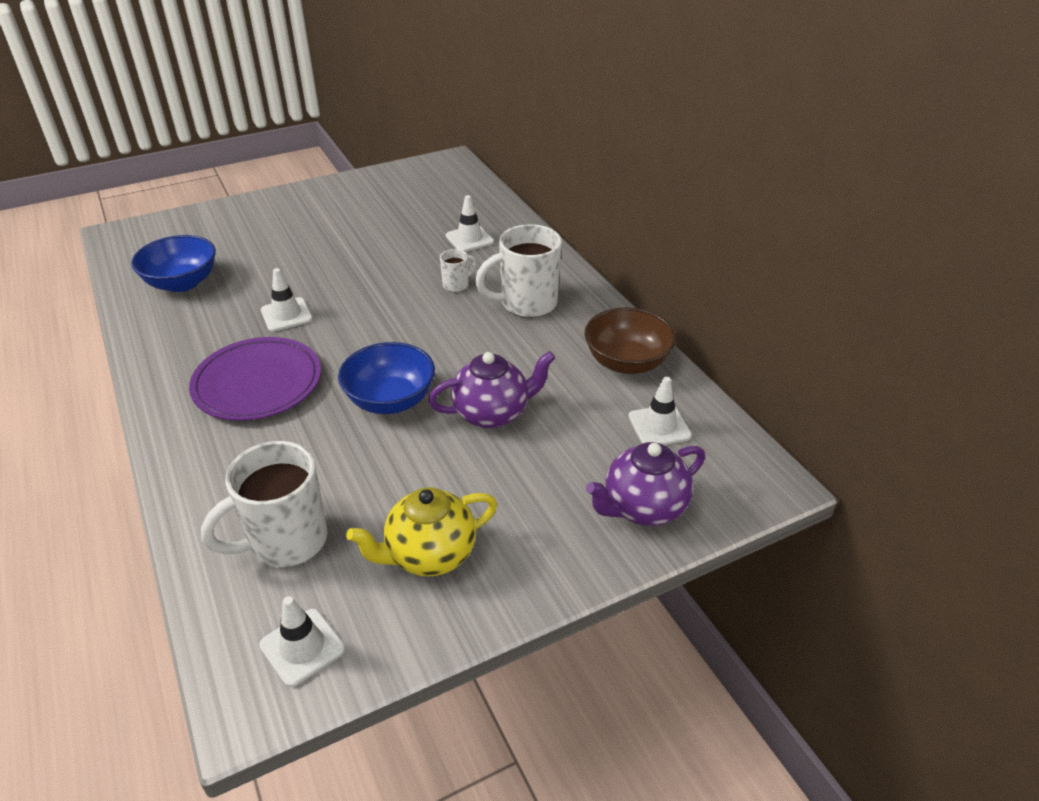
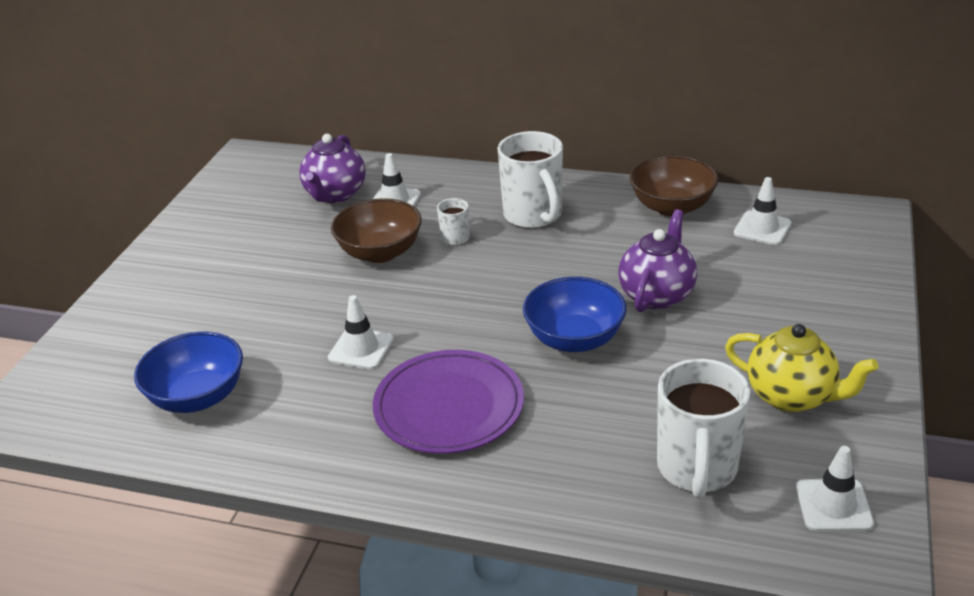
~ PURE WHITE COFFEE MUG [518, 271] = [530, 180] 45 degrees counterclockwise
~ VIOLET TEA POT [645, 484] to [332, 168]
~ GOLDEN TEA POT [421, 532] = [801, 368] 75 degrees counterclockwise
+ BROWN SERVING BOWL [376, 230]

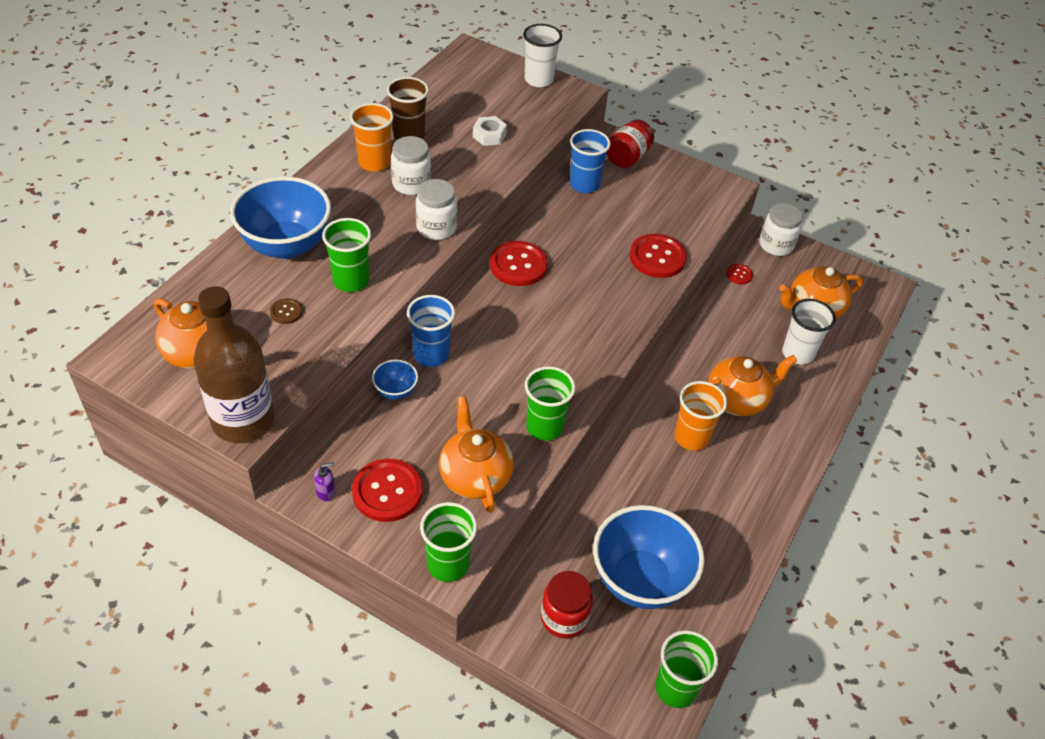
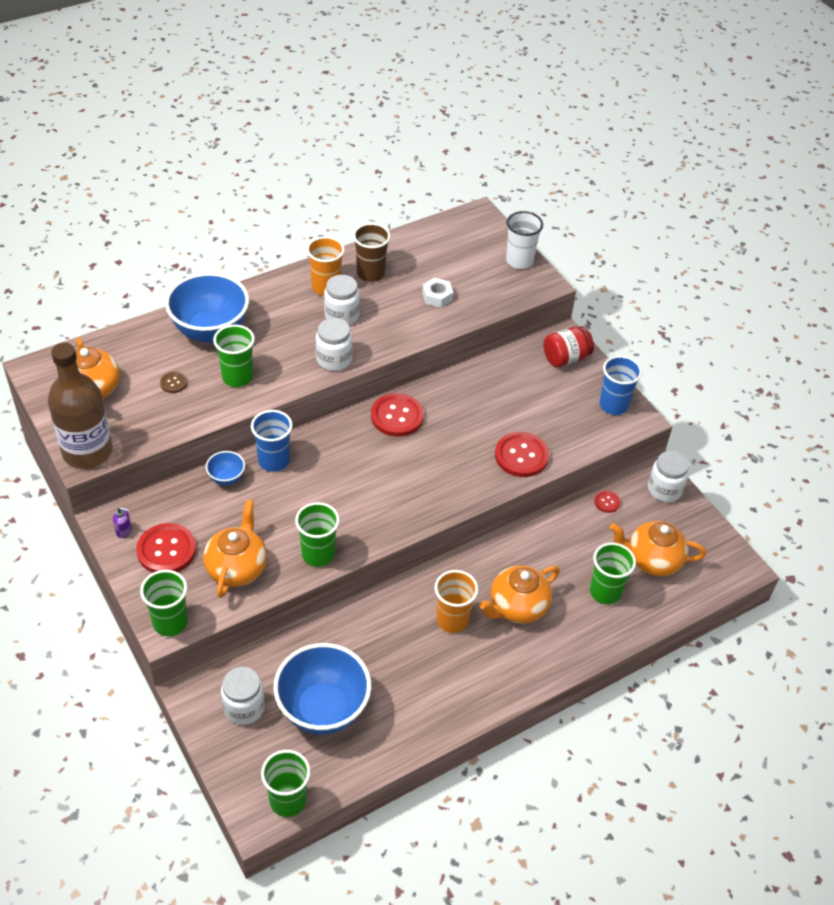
~ ROYAL BLUE TUMBLER [590, 161] to [620, 385]
~ PURE WHITE TUMBLER [809, 332] to GREEN TUMBLER [613, 573]
~ ORANGE TEA POT [752, 385] = [519, 594] 135 degrees clockwise
~ SCARLET JAR [567, 605] to PURE WHITE JAR [243, 696]

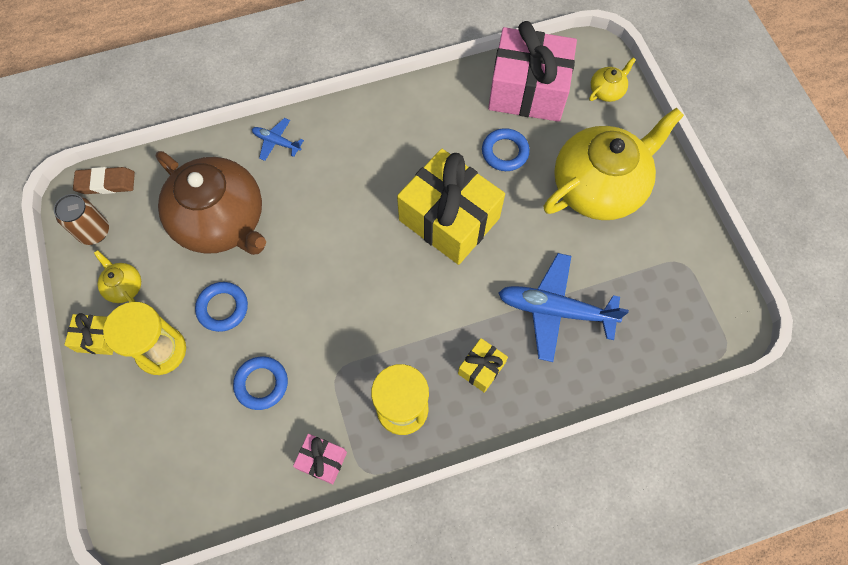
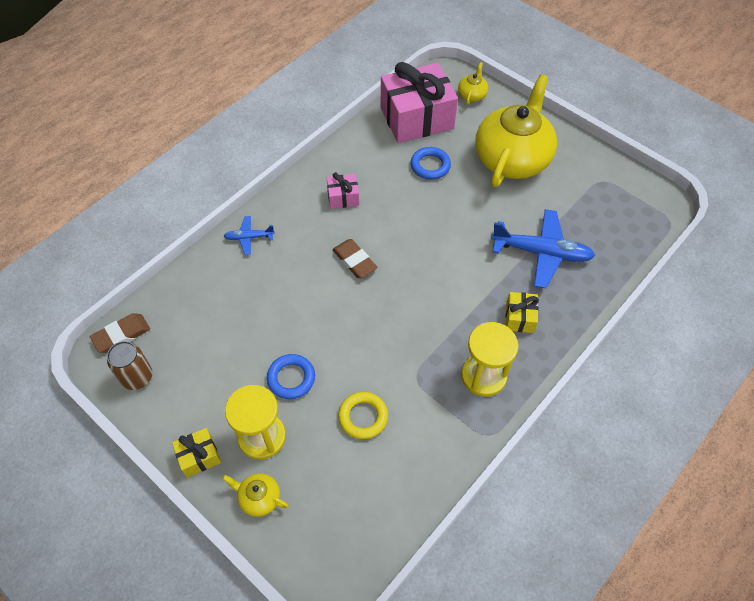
- GOLDEN GIFT [451, 207]
- BROWN TEA POT [211, 203]
~ GOLDEN TEA POT [117, 276] to [255, 495]
~ ROYAL BLUE TOY PLANE [563, 307] = [543, 248] 150 degrees counterclockwise
~ ROYAL BLUE TORUS [260, 383] to GOLDEN TORUS [363, 415]
~ ROSE-PINK GIFT [320, 459] to [343, 190]
+ BROWN ERASER [355, 258]

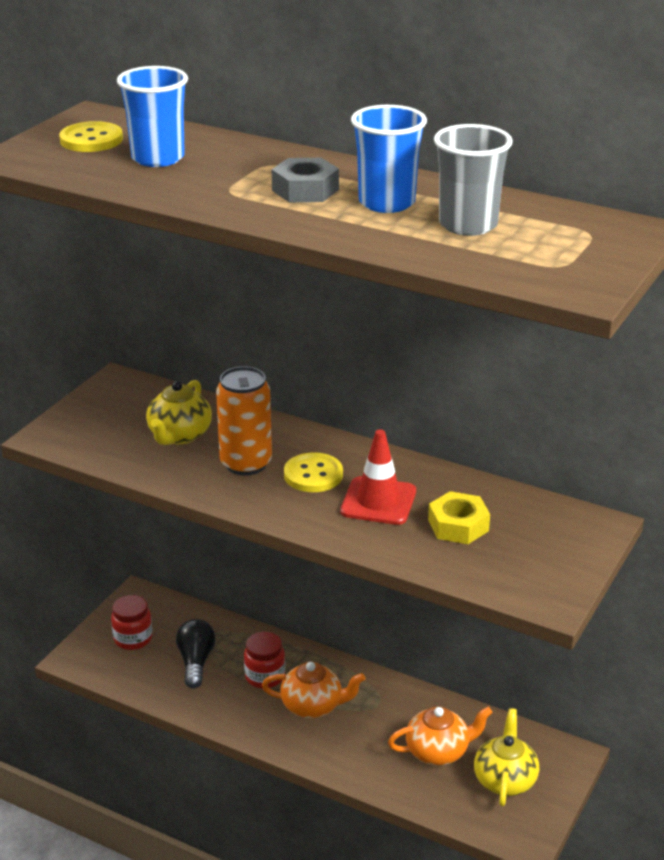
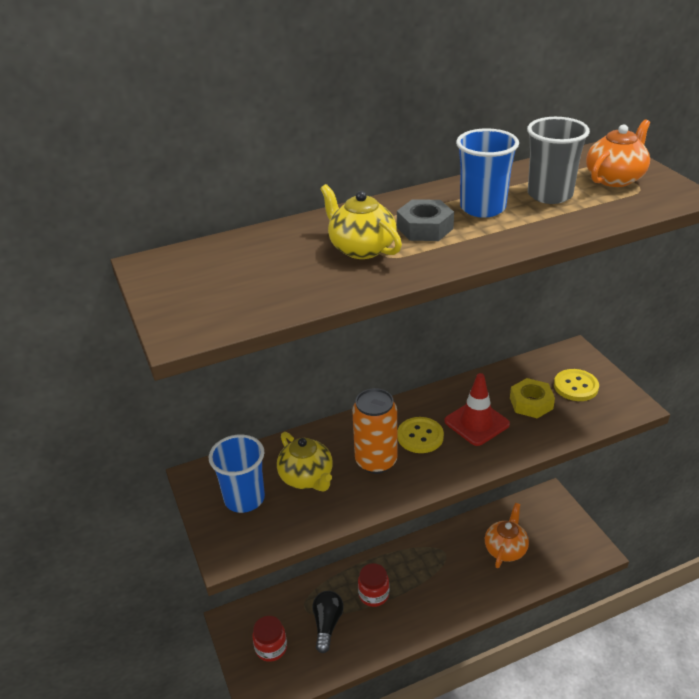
~ ROYAL BLUE TUMBLER [152, 116] to [237, 474]
~ GOLDEN SHIRT BUTTON [91, 136] to [576, 385]
~ EBONY LIGHT BULB [195, 653] = [328, 622] 60 degrees clockwise
~ ORANGE TEA POT [313, 690] to [618, 153]
~ GOLDEN TEA POT [506, 757] to [361, 221]

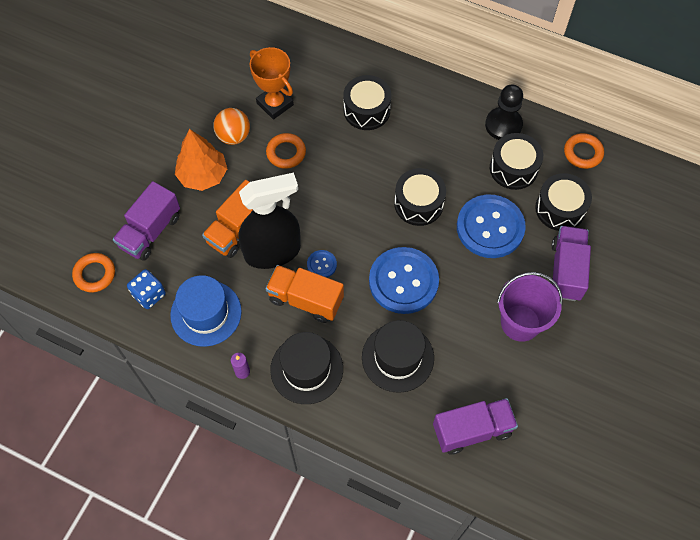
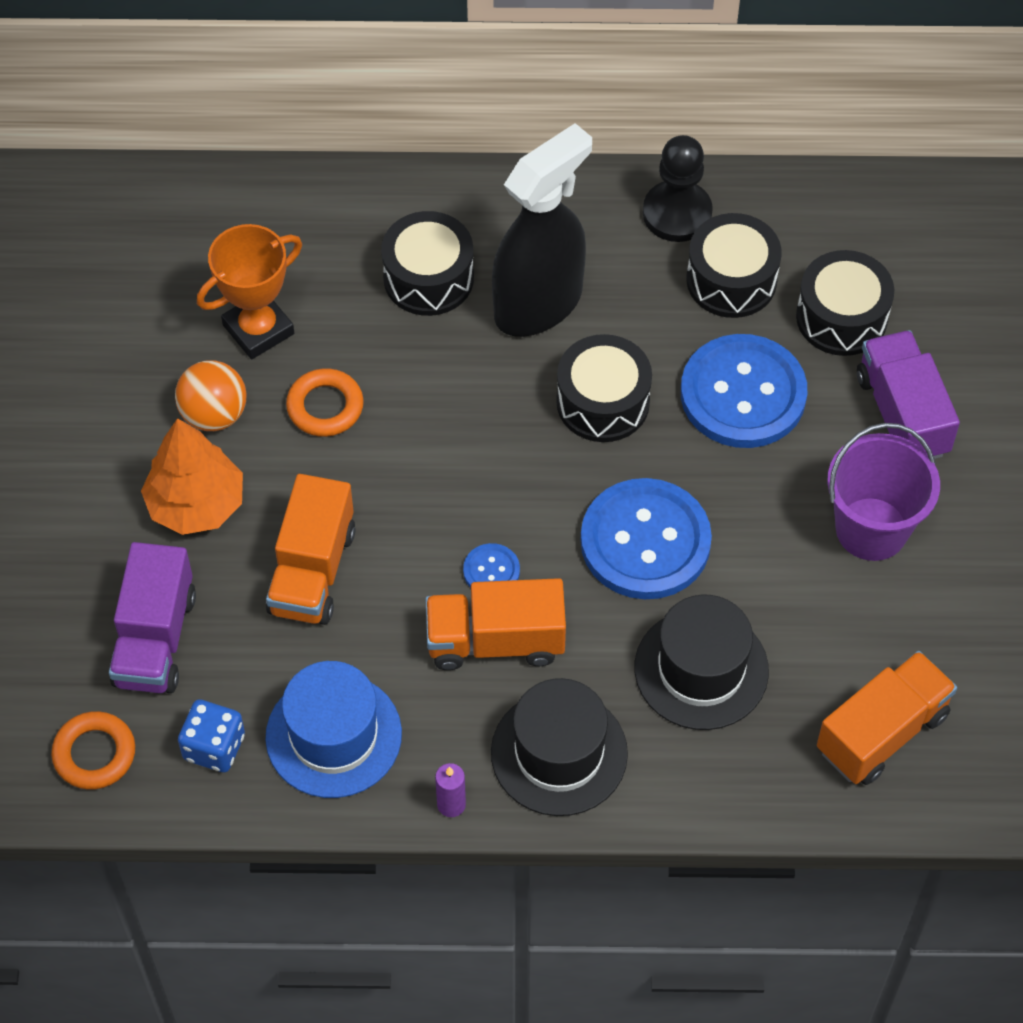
~ ORANGE TROPHY [272, 83] = [249, 291] 60 degrees counterclockwise
- ORANGE TORUS [584, 151]
~ EBONY SPRAY BOTTLE [270, 221] to [542, 230]
~ VIOLET TOY TRUCK [475, 426] to ORANGE TOY TRUCK [887, 718]

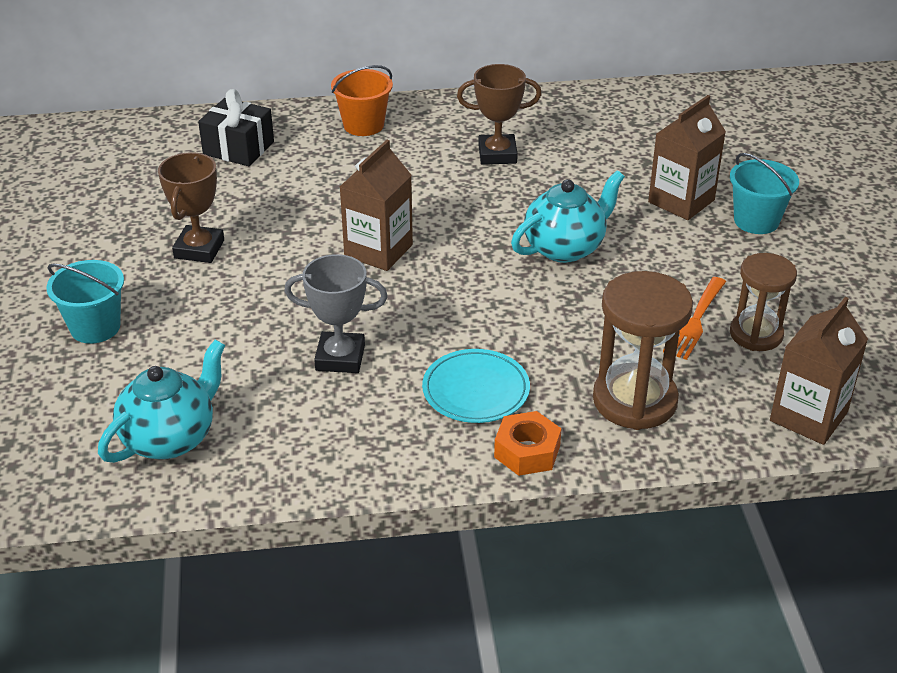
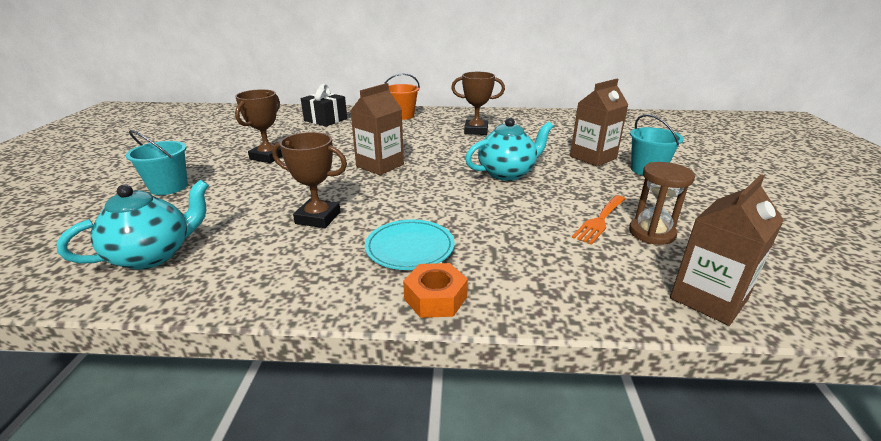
~ ASH-GREY TROPHY [336, 313] to BROWN TROPHY [309, 180]
- BROWN SANDGLASS [643, 350]

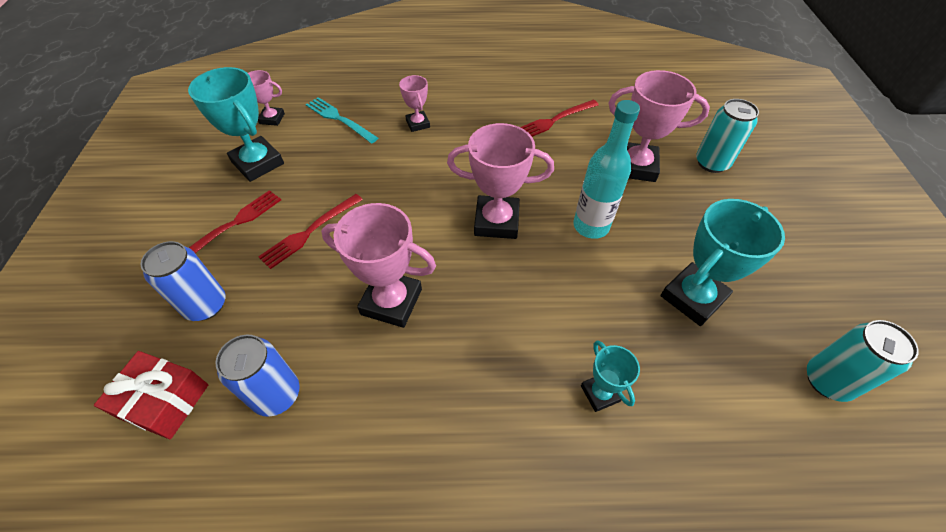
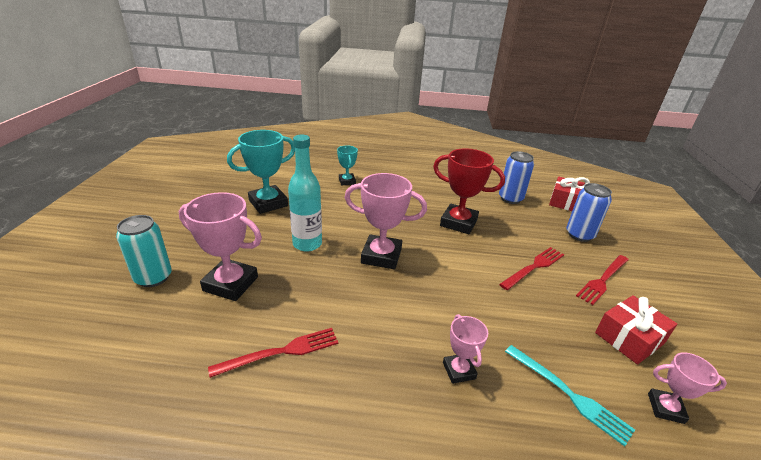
~ AQUA TROPHY [236, 124] to SCARLET GIFT [636, 329]
~ ROSE-PINK TROPHY [378, 265] to SCARLET TROPHY [469, 191]
- AQUA CAN [863, 361]

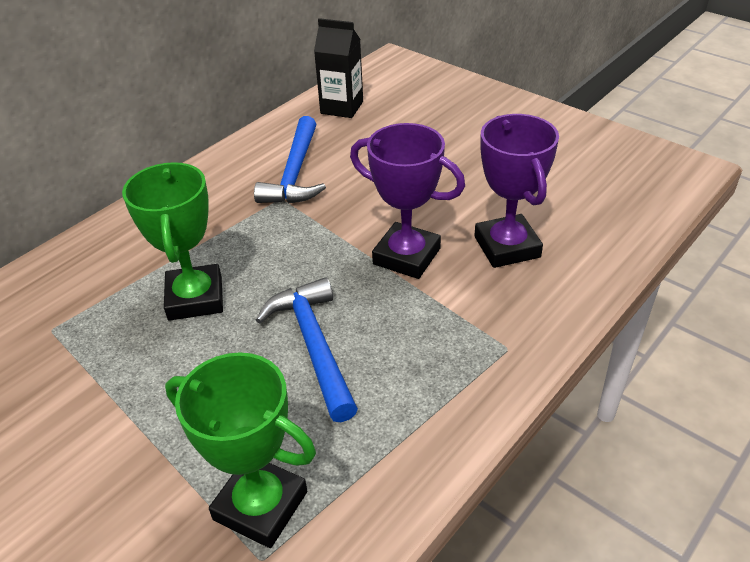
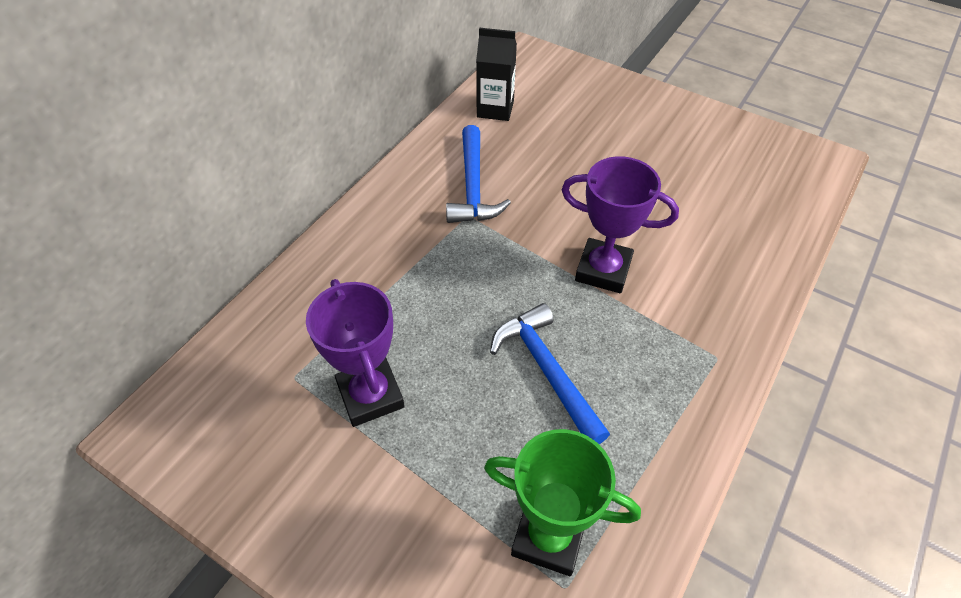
~ VIOLET TROPHY [516, 191] to [355, 353]
- GREEN TROPHY [172, 241]

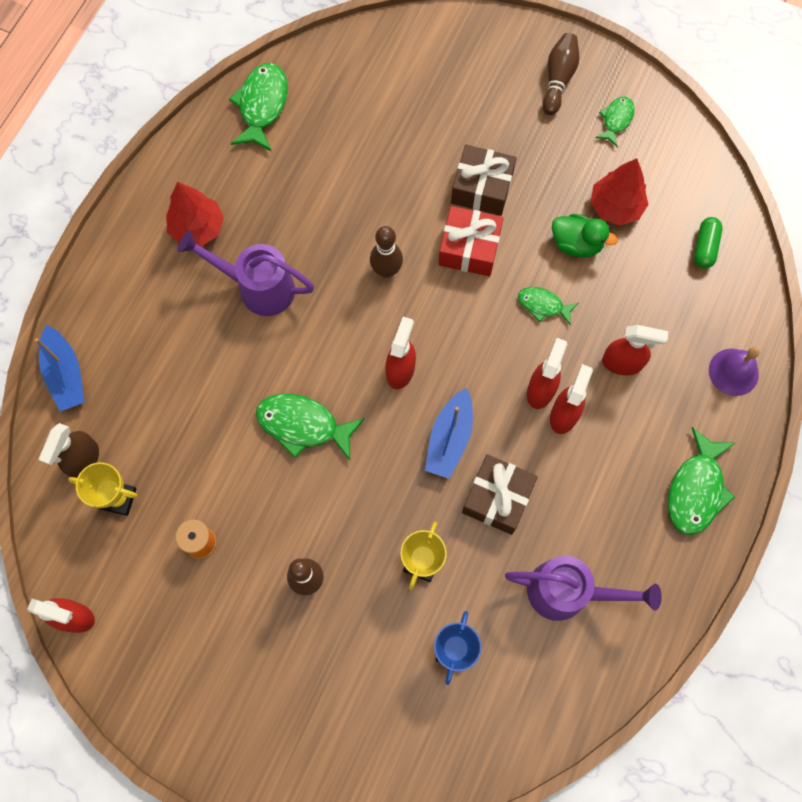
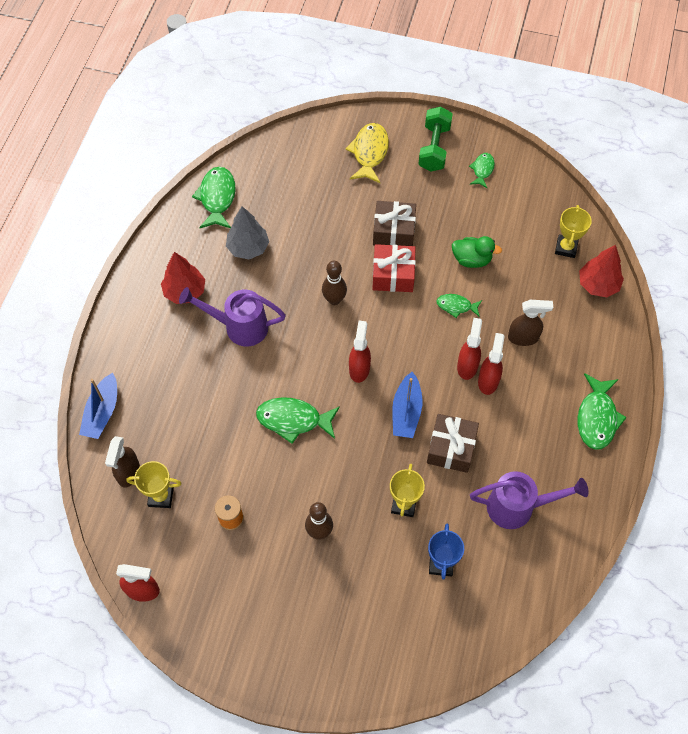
~ BROWN SKITTLE [561, 74] to GREEN DUMBBELL [435, 139]
~ SCARLET TOY TREE [619, 191] to [601, 271]
~ GREEN PILL [708, 243] to GOLDEN TROPHY [573, 231]
~ ROYAL BLUE TOY BOAT [60, 368] = [98, 406] 45 degrees clockwise
~ SCARLET SPRAY BOTTLE [635, 350] to BROWN SPRAY BOTTLE [530, 323]
- VIOLET SCHOOL BELL [734, 371]
+ GOLDEN FISH FIGURE [367, 153]
+ ASH-GREY TOY TREE [247, 232]

